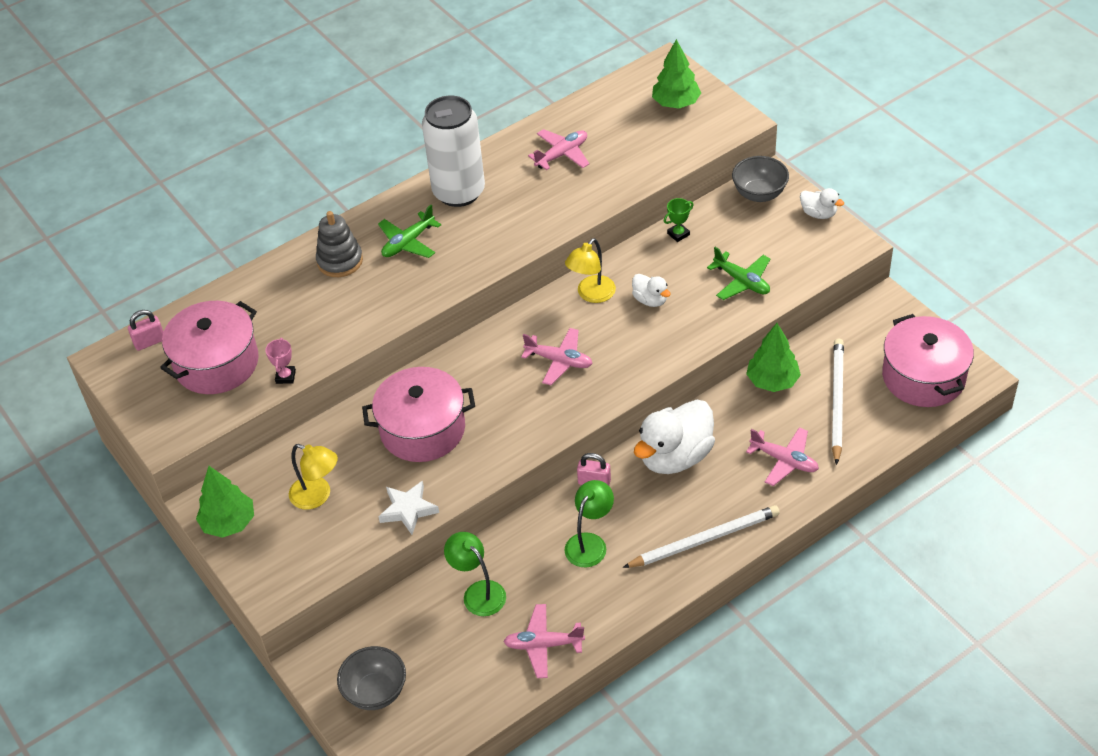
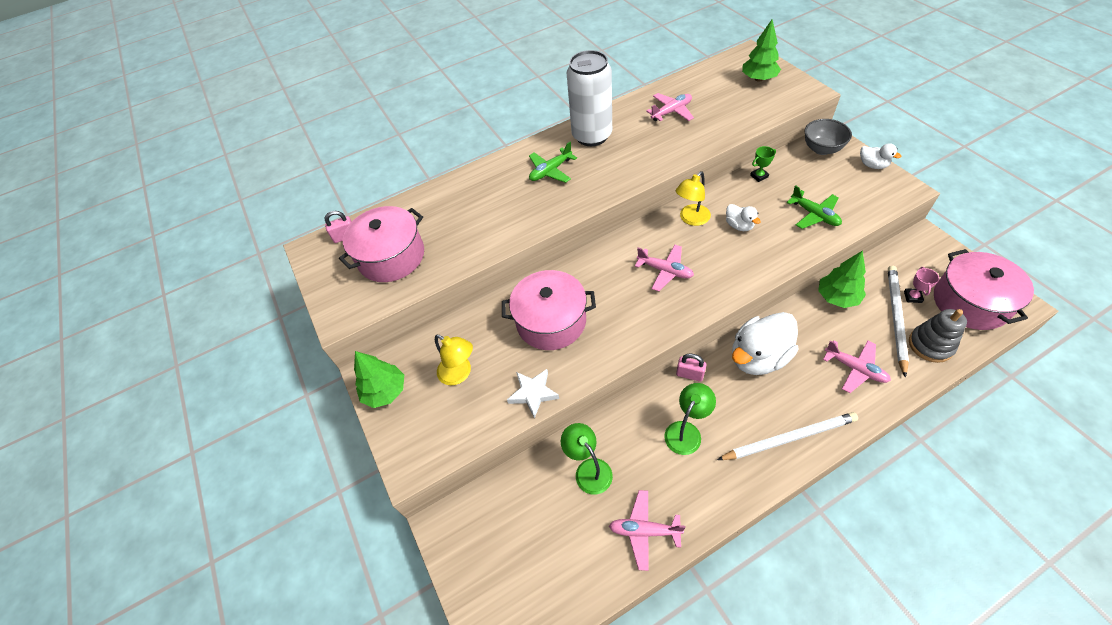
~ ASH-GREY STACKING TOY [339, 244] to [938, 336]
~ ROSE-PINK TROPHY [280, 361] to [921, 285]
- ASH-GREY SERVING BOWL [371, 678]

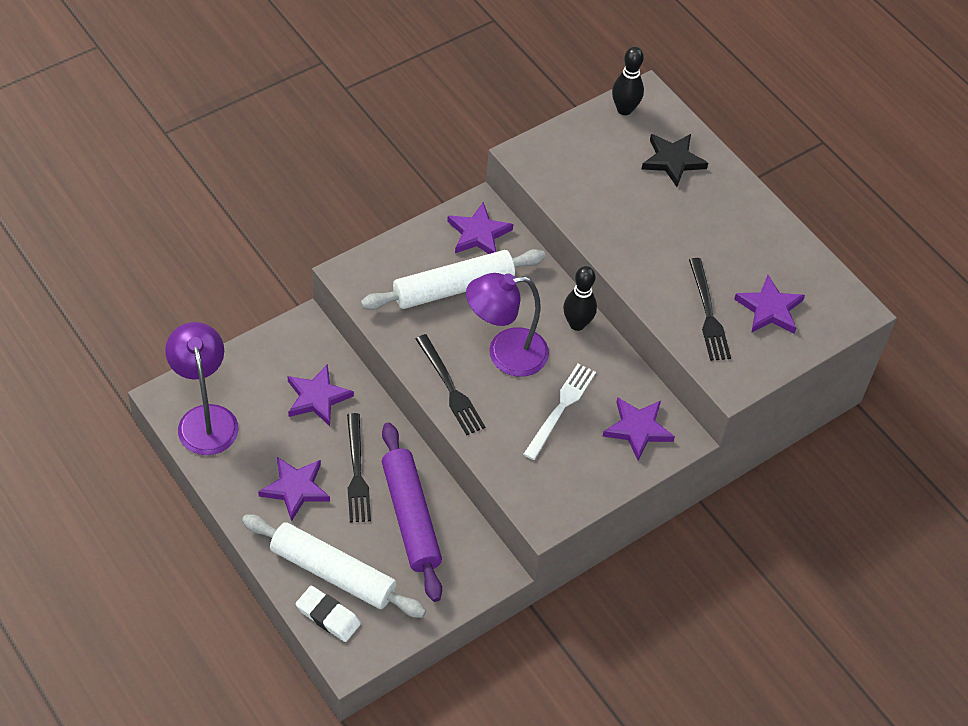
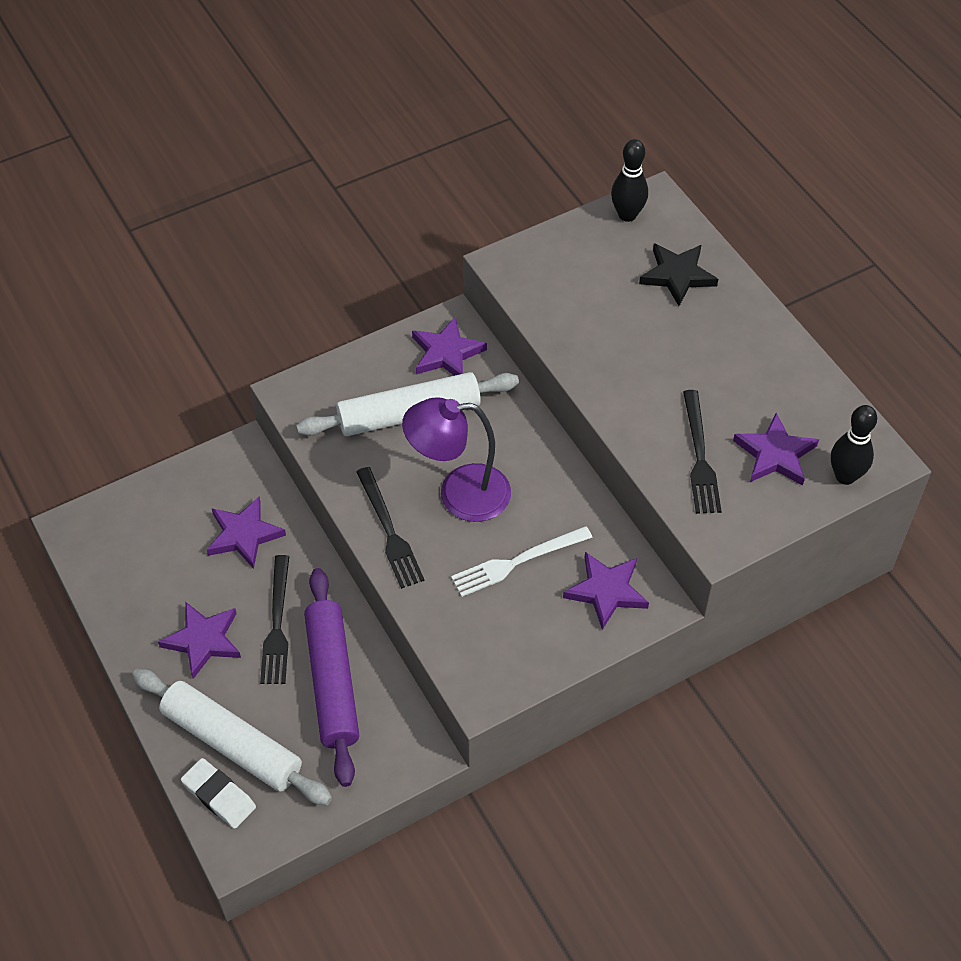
~ EBONY SKITTLE [580, 298] to [854, 445]
- VIOLET DESK LAMP [202, 388]
~ PURE WHITE TABLE FORK [559, 411] = [521, 561] 150 degrees counterclockwise

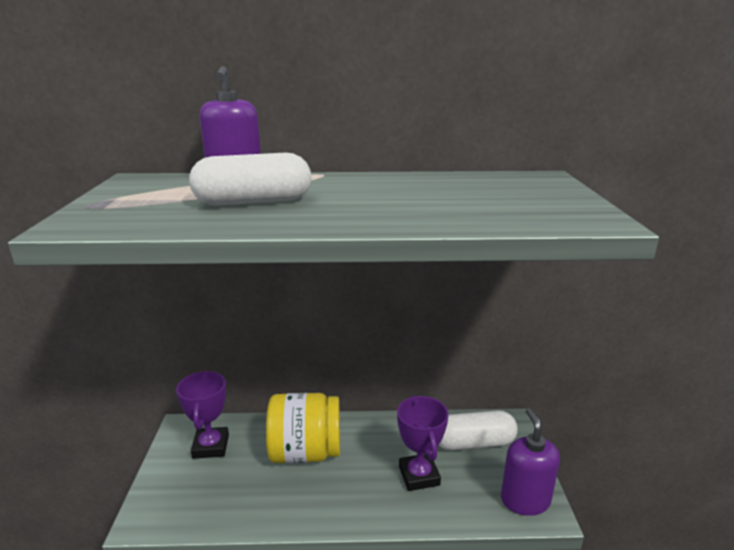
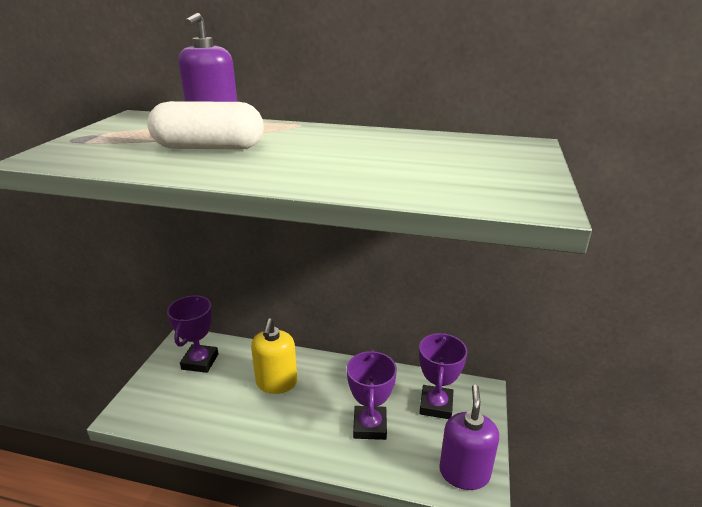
~ GOLDEN JAR [303, 428] to GOLDEN SOAP DISPENSER [274, 356]
~ PURE WHITE PILL [478, 430] to VIOLET TROPHY [443, 376]

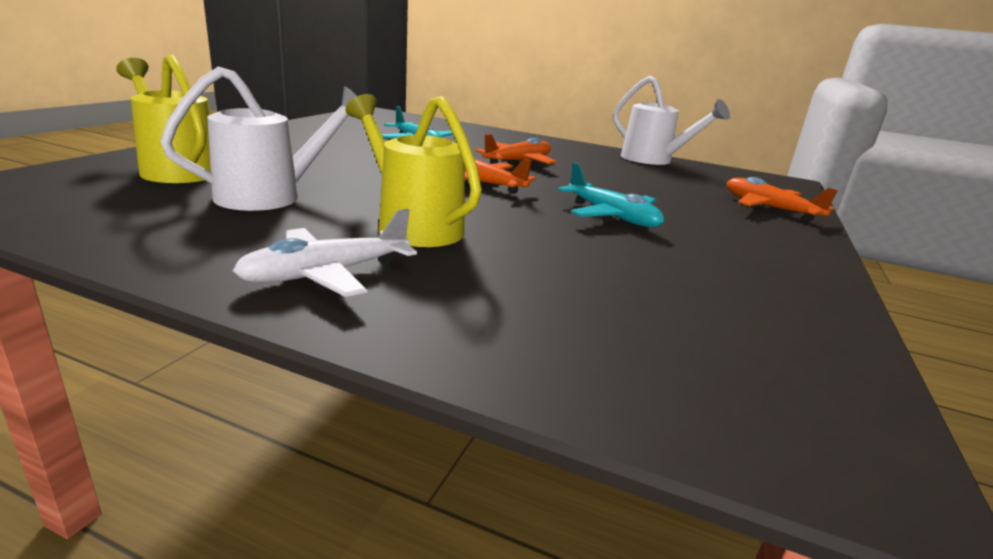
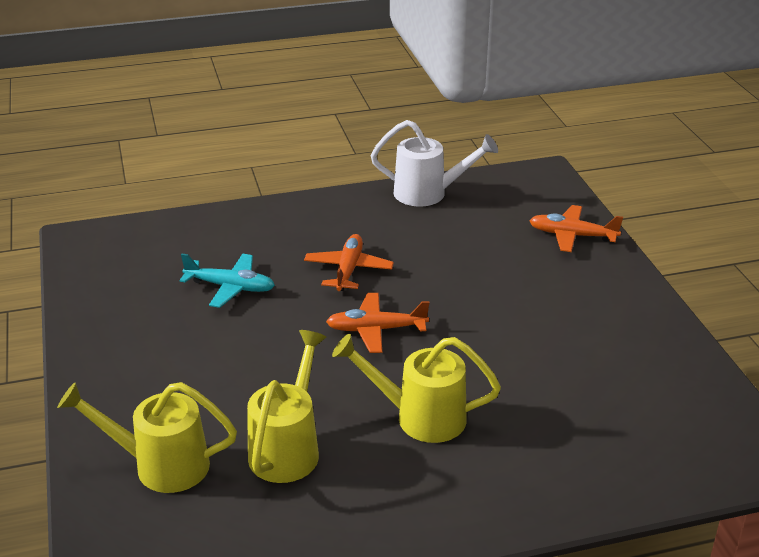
~ PURE WHITE SPRINKLING CAN [258, 138] to GOLDEN SPRINKLING CAN [286, 406]
- AQUA TOY PLANE [611, 194]
- PURE WHITE TOY PLANE [325, 253]

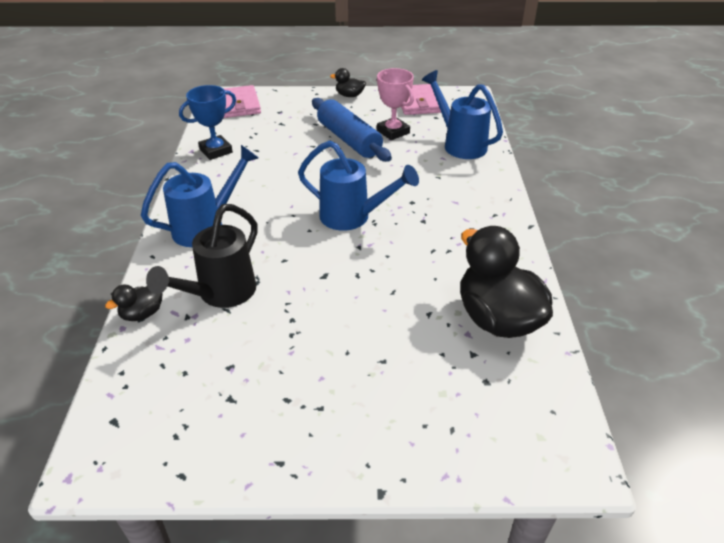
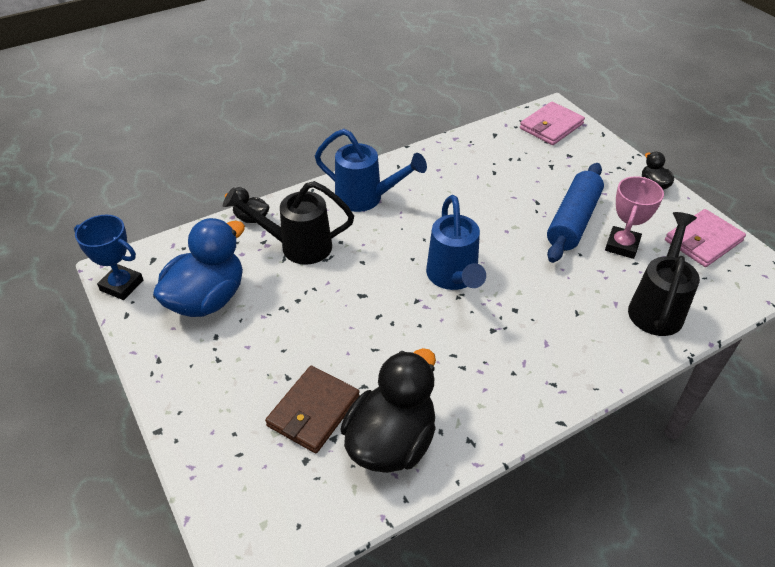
~ ROYAL BLUE SPRINKLING CAN [462, 114] to EBONY SPRINKLING CAN [664, 274]
~ ROYAL BLUE TROPHY [207, 122] to [108, 257]
+ ROYAL BLUE TOY DUCK [199, 267]
+ BROWN WALLET [312, 409]

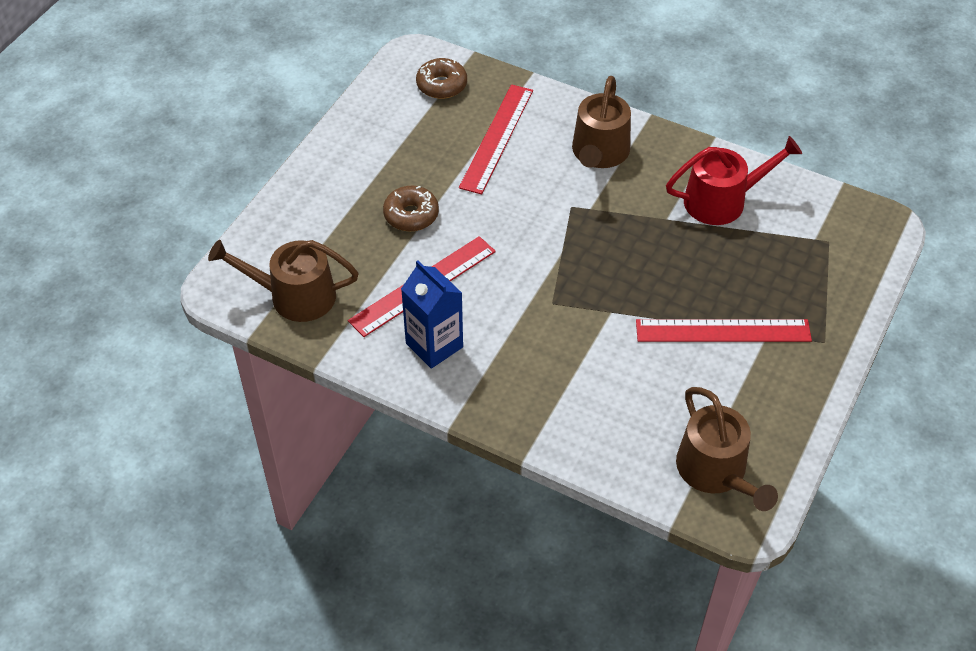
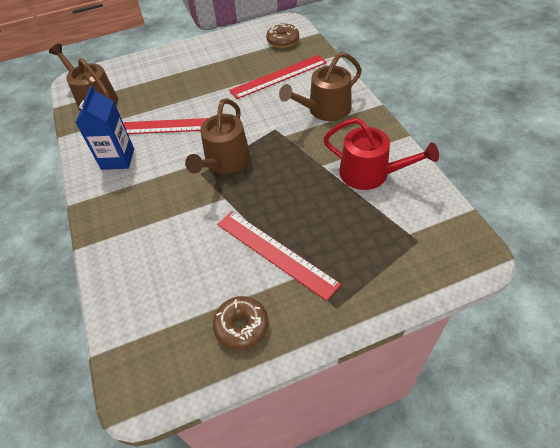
~ BROWN DONUT [411, 208] to [240, 323]
~ BROWN SPRINKLING CAN [727, 449] to [217, 136]

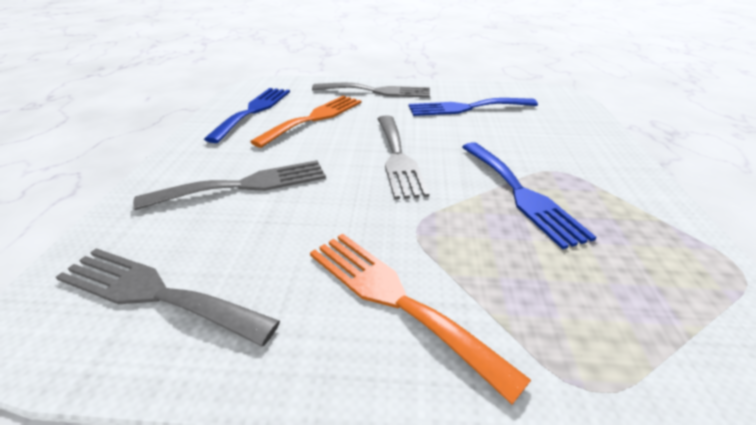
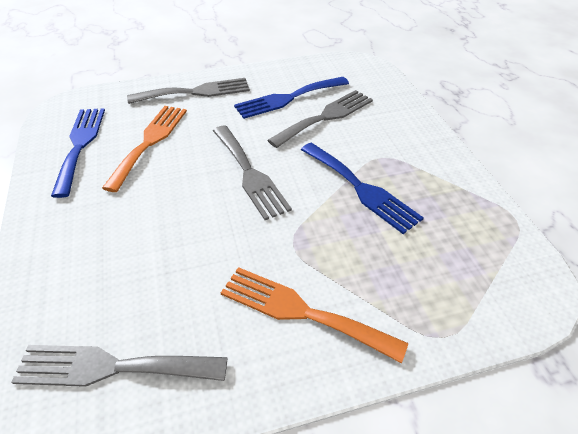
~ ASH-GREY TABLE FORK [229, 185] to [320, 119]

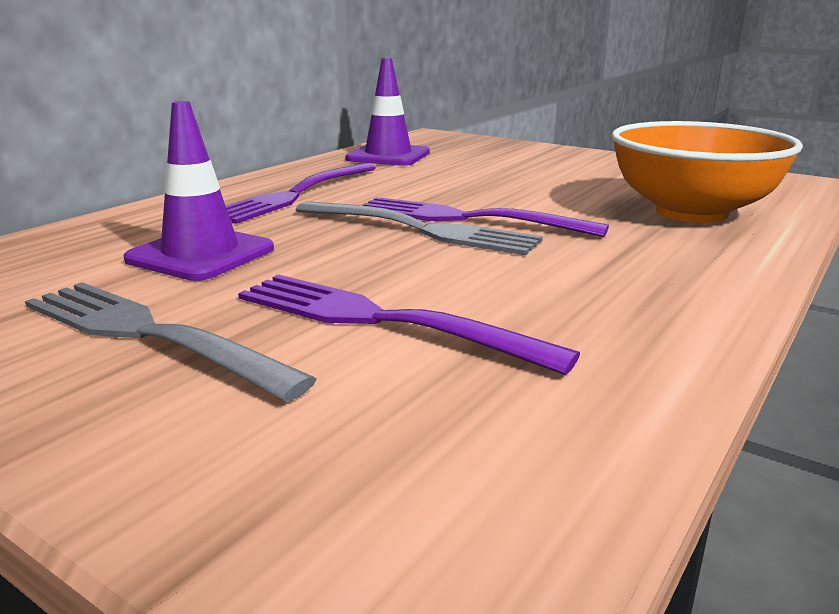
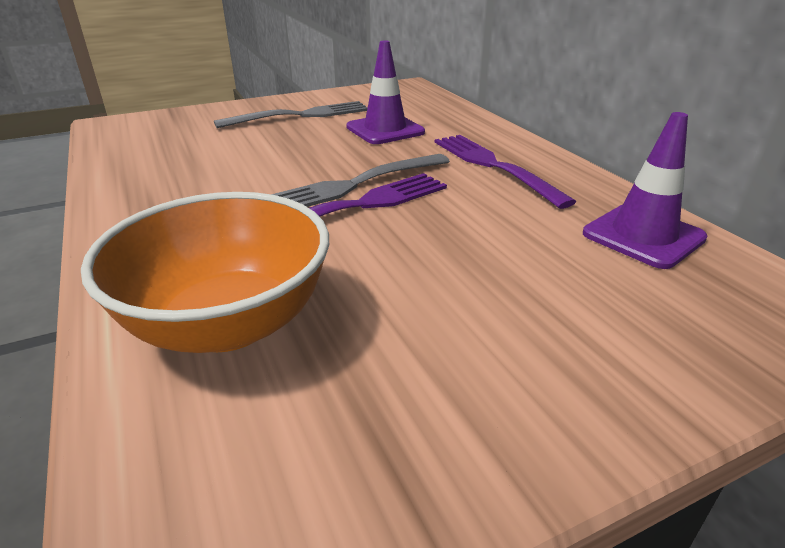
- VIOLET TABLE FORK [409, 324]

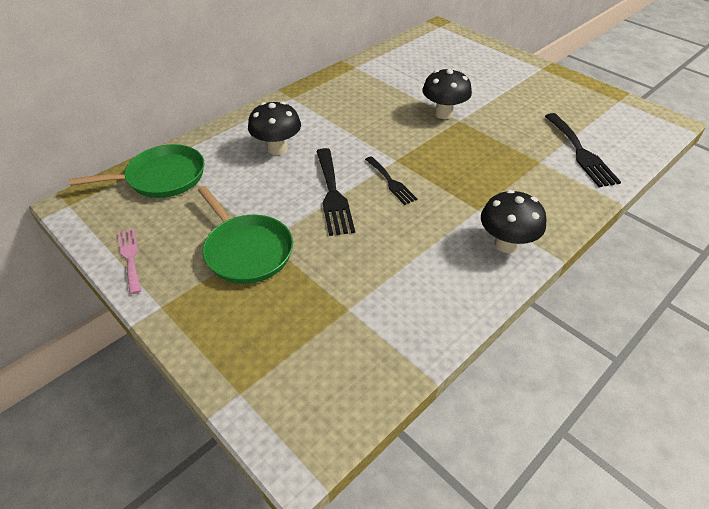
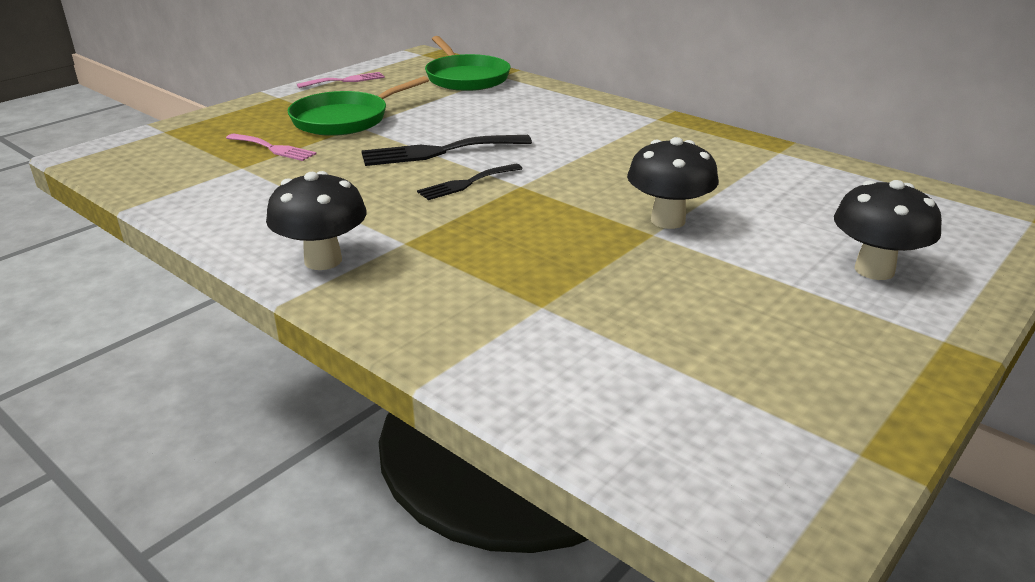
~ EBONY FUNGUS [274, 128] to [888, 230]
- EBONY TABLE FORK [583, 150]
+ ROSE-PINK TABLE FORK [271, 147]

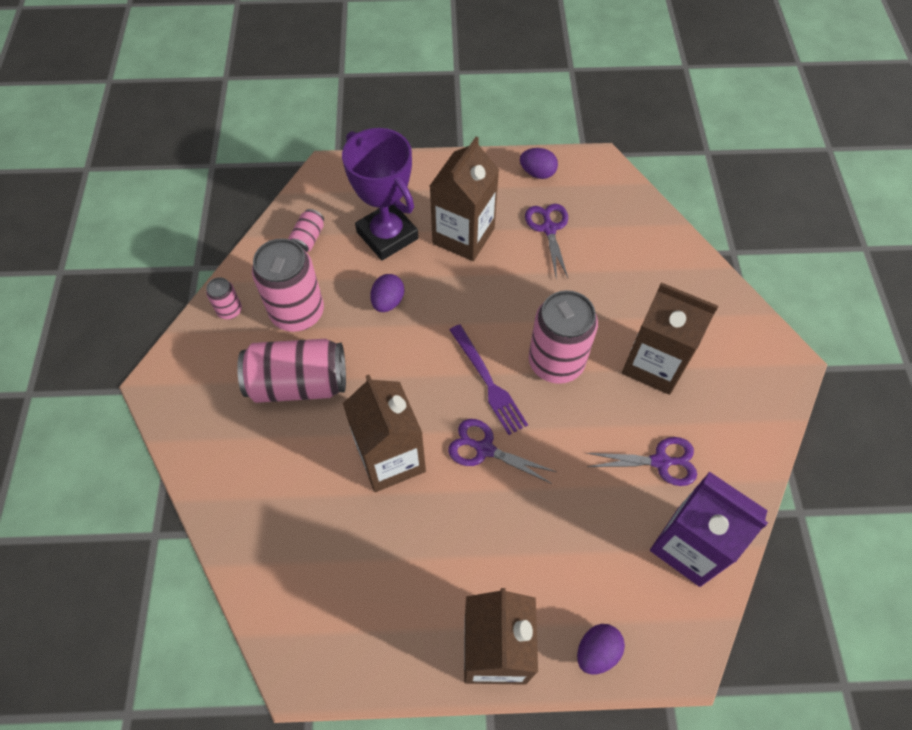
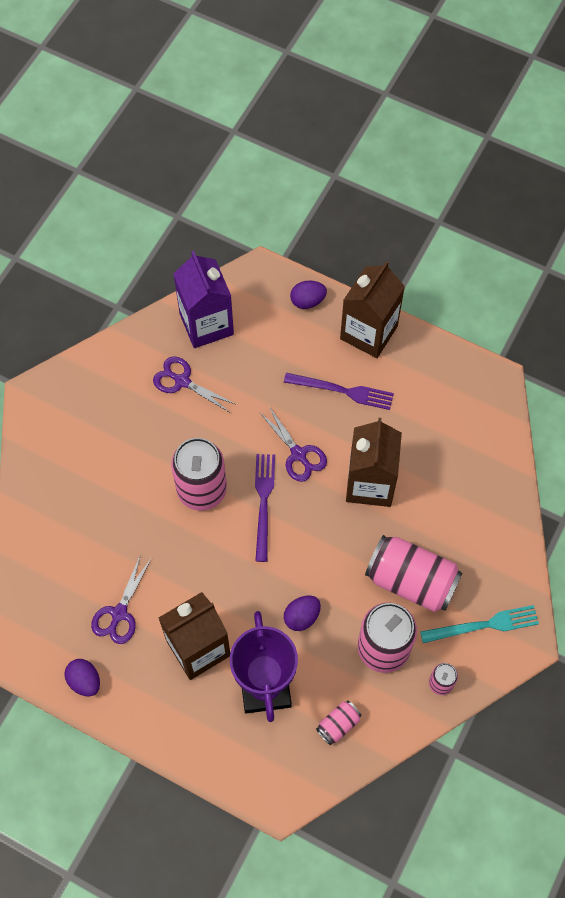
- BROWN JUICE CARTON [670, 338]
+ VIOLET TABLE FORK [339, 391]
+ AQUA TABLE FORK [479, 624]

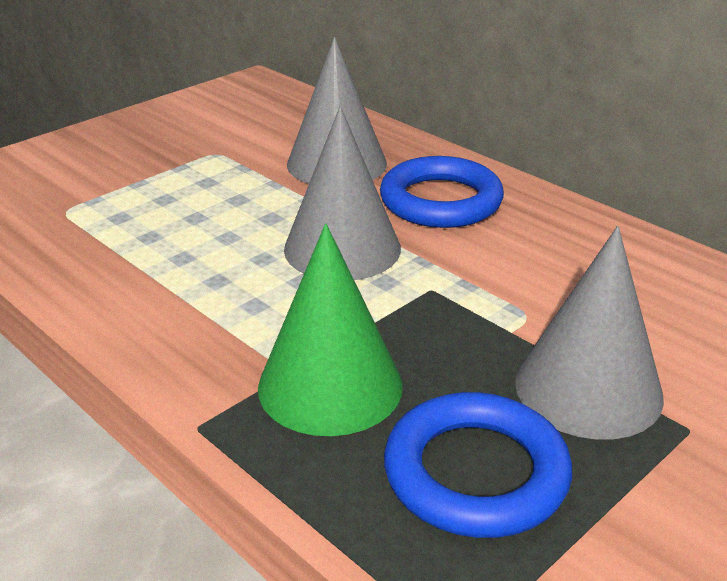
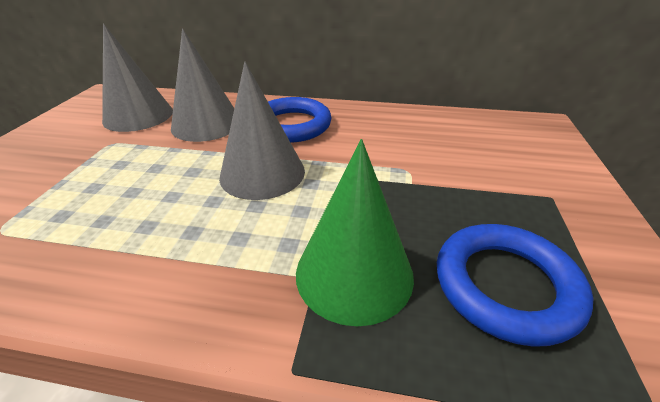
~ ASH-GREY CONE [589, 333] to [137, 78]

